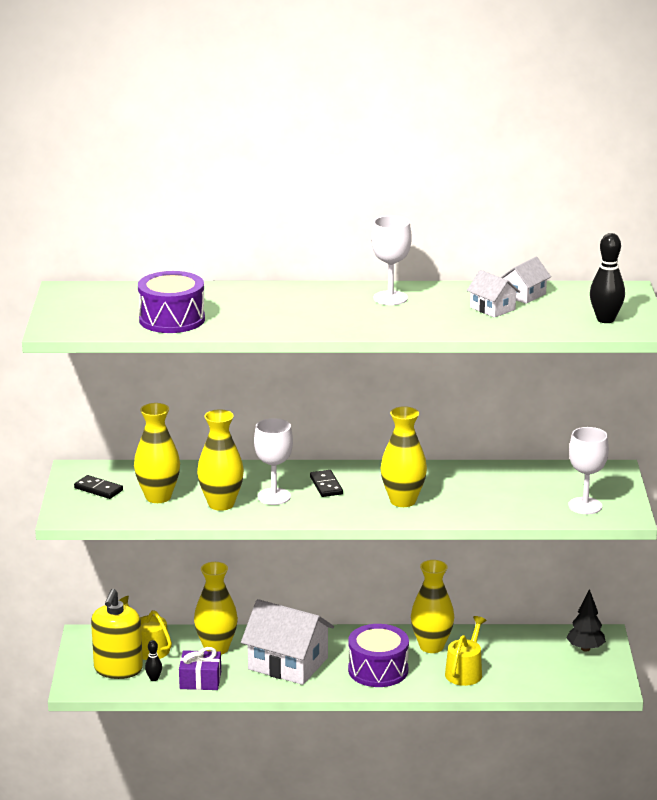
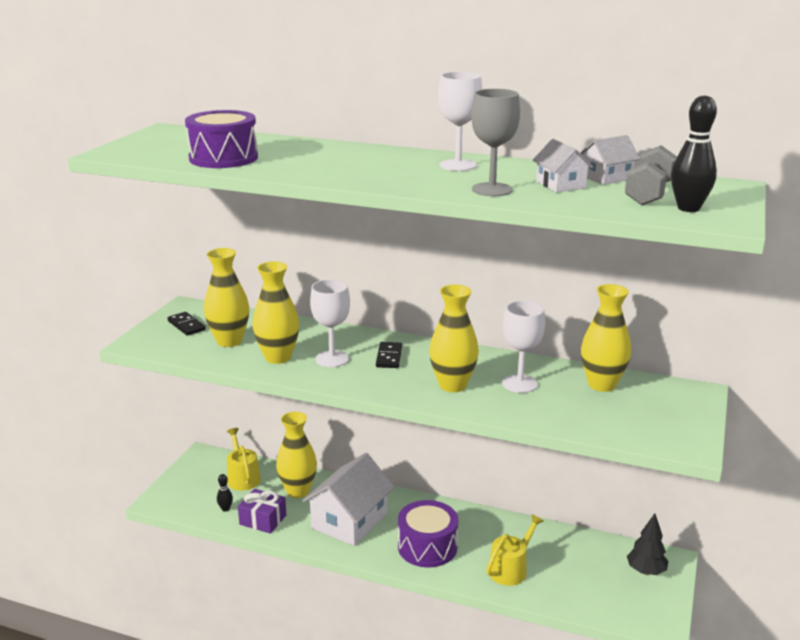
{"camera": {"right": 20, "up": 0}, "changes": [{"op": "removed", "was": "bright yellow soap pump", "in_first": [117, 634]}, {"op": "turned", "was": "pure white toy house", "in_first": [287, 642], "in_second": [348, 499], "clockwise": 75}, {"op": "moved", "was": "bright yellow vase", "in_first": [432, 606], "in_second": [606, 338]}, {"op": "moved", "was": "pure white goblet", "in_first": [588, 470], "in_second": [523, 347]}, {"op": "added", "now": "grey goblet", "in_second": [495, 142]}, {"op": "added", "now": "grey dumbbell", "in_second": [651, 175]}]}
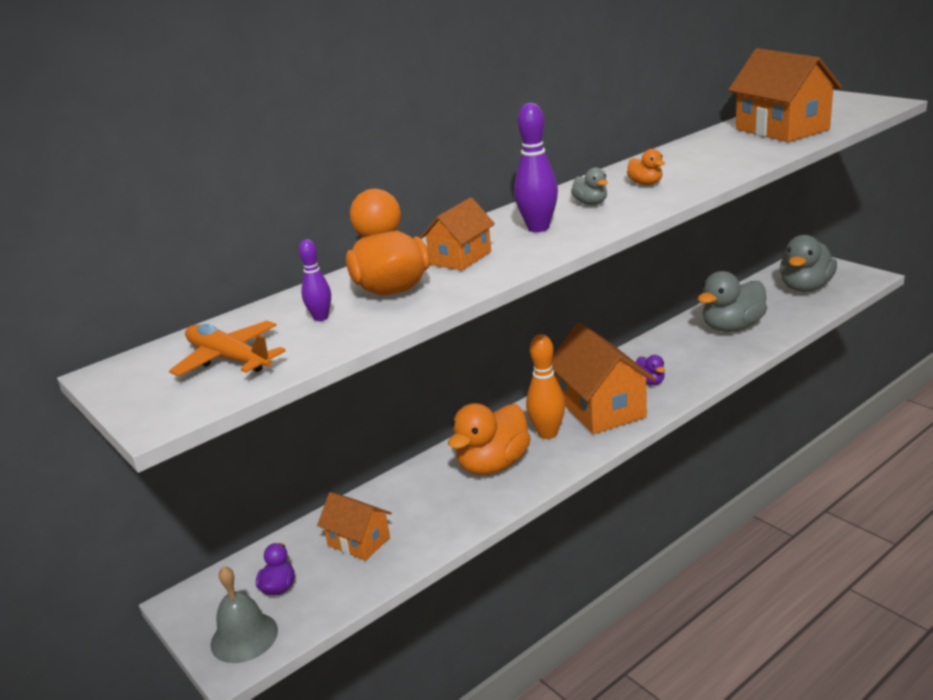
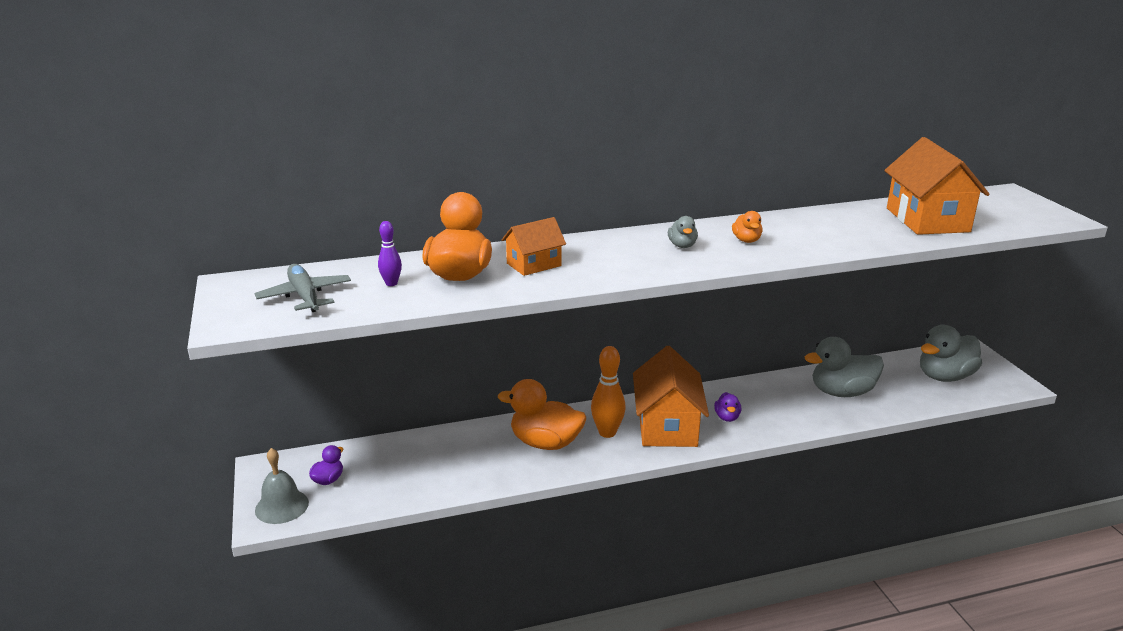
{"camera": {"right": 20, "up": 0}, "changes": [{"op": "recoloured", "was": "bright orange aeroplane", "now": "grey aeroplane", "in_first": [227, 348], "in_second": [302, 288]}, {"op": "removed", "was": "bright orange toy house", "in_first": [354, 526]}, {"op": "turned", "was": "bright orange duck", "in_first": [489, 439], "in_second": [542, 414], "clockwise": 45}, {"op": "removed", "was": "purple skittle", "in_first": [536, 167]}]}
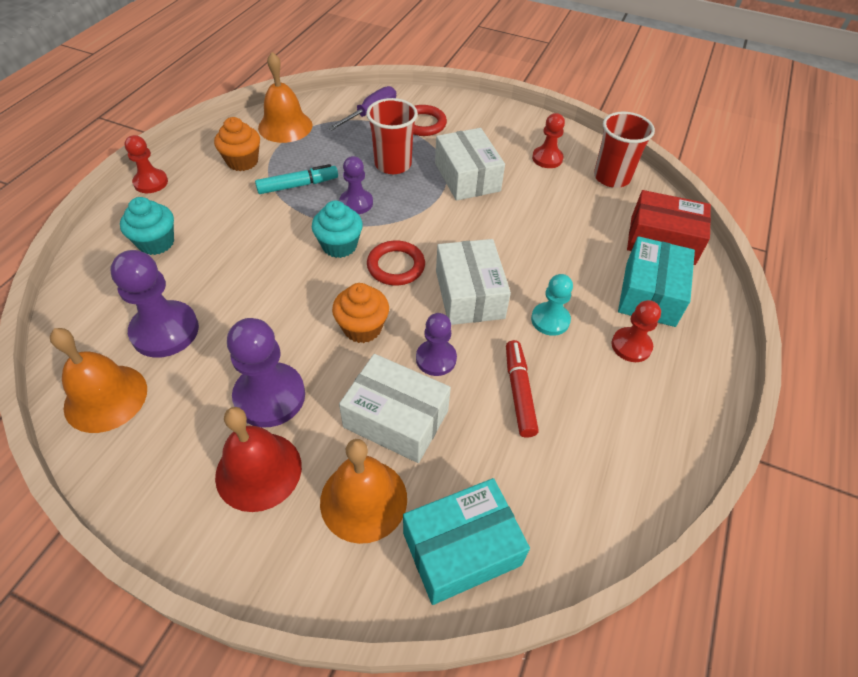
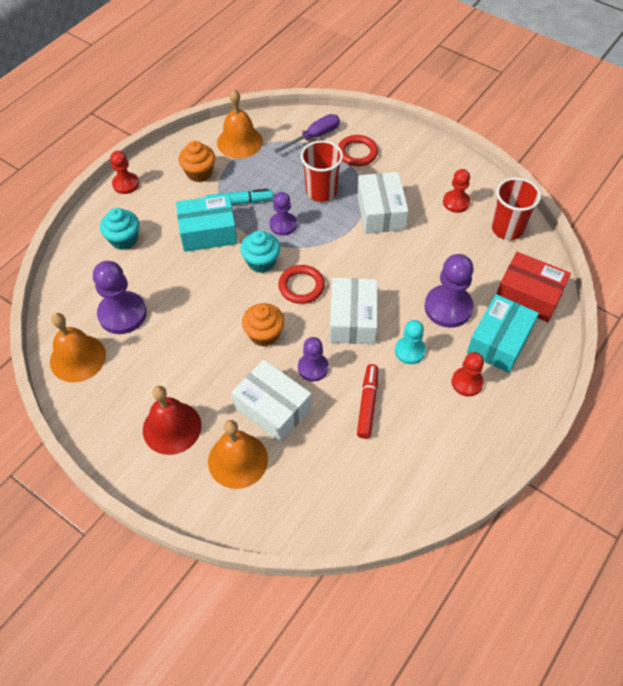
{"camera": {"right": 15, "up": 5}, "changes": [{"op": "moved", "was": "purple pawn", "in_first": [266, 372], "in_second": [449, 291]}, {"op": "moved", "was": "aqua package", "in_first": [466, 541], "in_second": [206, 223]}]}
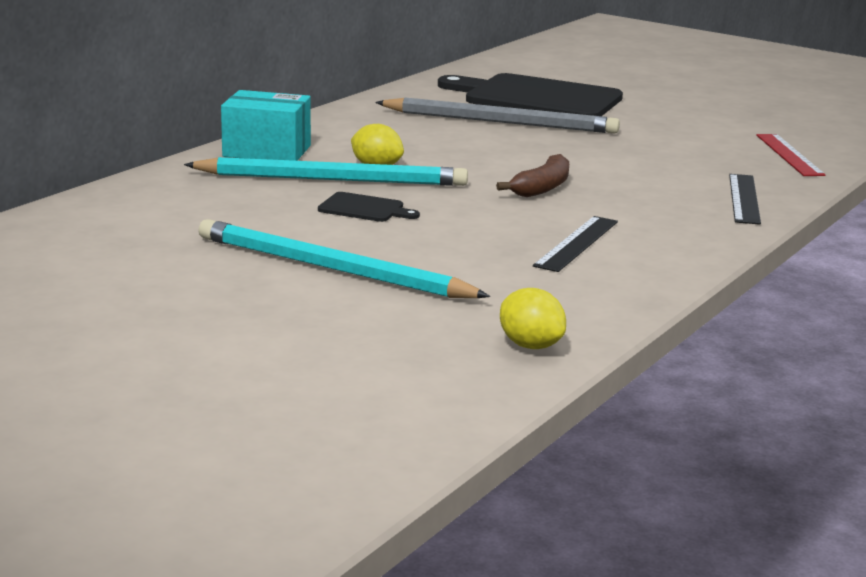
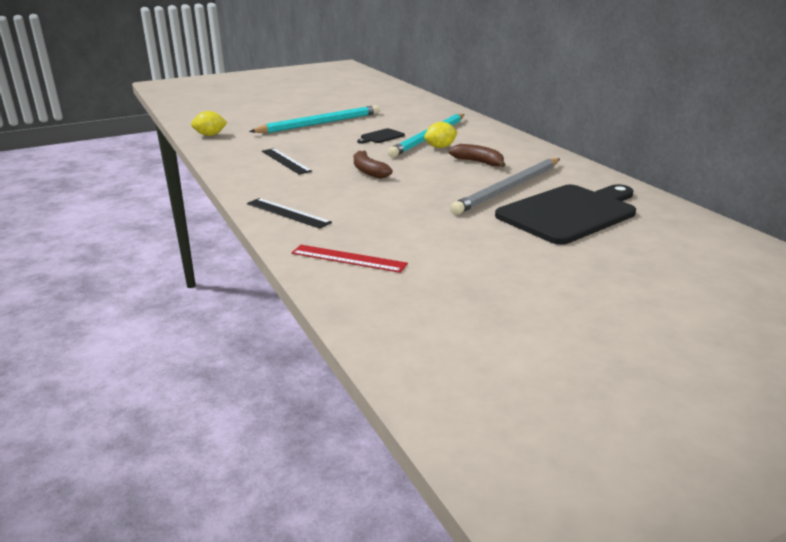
{"camera": {"right": 120, "up": 5}, "changes": [{"op": "removed", "was": "aqua package", "in_first": [266, 125]}, {"op": "added", "now": "dark brown banana", "in_second": [477, 155]}]}
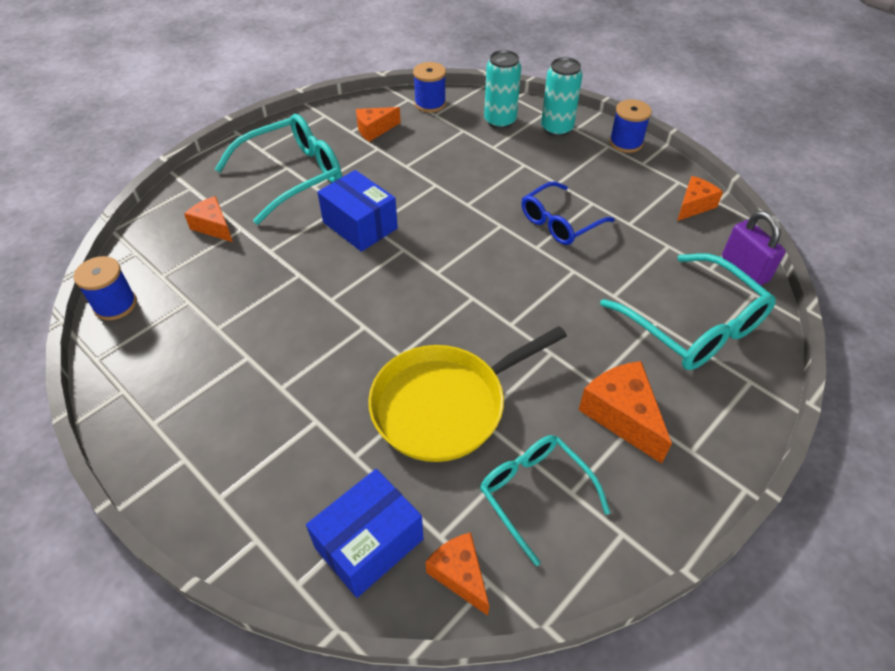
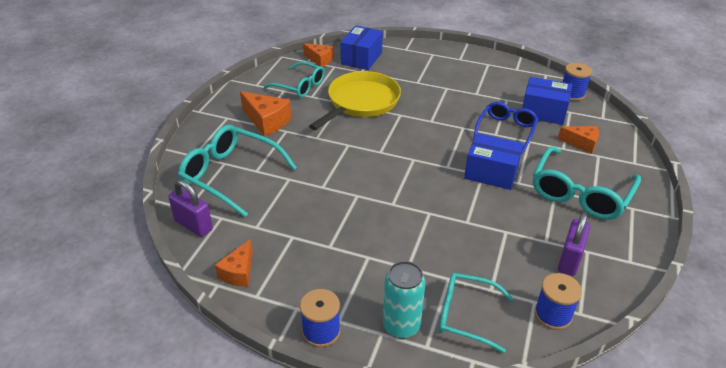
{"camera": {"right": 155, "up": -10}, "changes": [{"op": "replaced", "was": "bright orange cheese", "now": "purple padlock", "in_first": [378, 124], "in_second": [574, 244]}, {"op": "replaced", "was": "aqua tin", "now": "aqua eyeglasses", "in_first": [502, 89], "in_second": [476, 313]}, {"op": "moved", "was": "cobalt eyeglasses", "in_first": [568, 213], "in_second": [505, 128]}, {"op": "added", "now": "cobalt package", "in_second": [547, 101]}]}
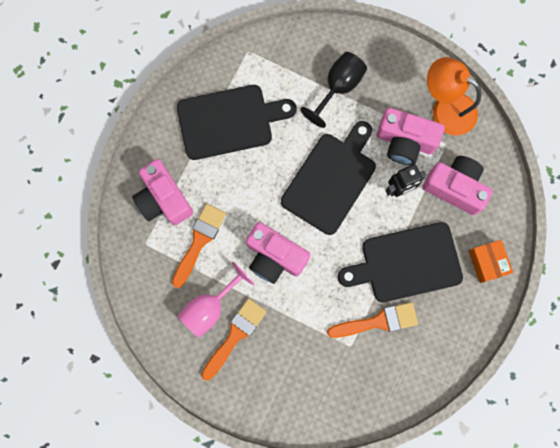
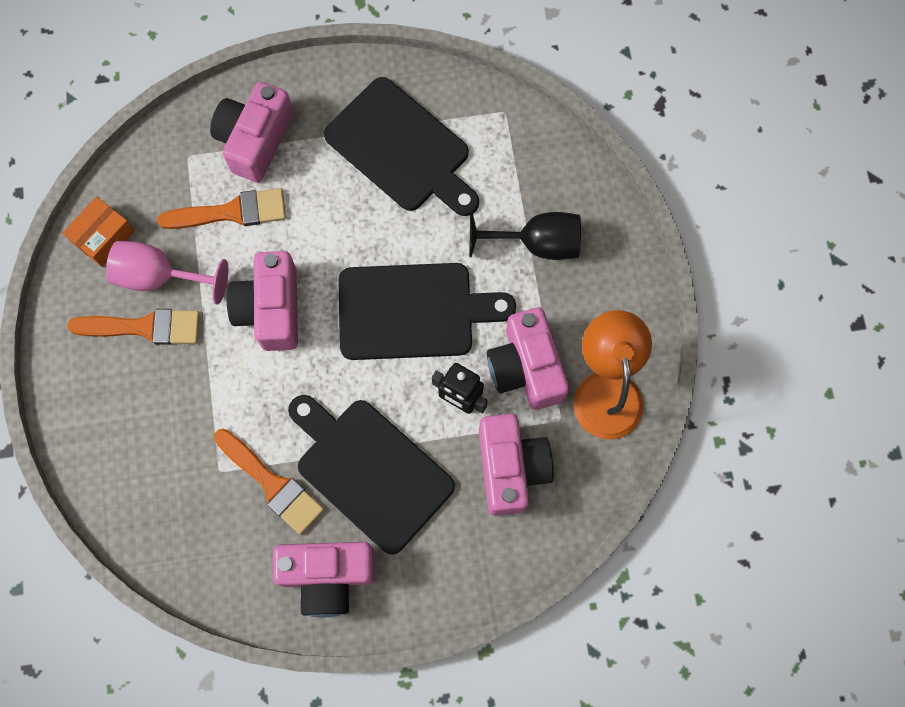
{"camera": {"right": 55, "up": -5}, "changes": [{"op": "moved", "was": "bright orange package", "in_first": [491, 261], "in_second": [99, 232]}, {"op": "added", "now": "rosy compact camera", "in_second": [324, 579]}]}
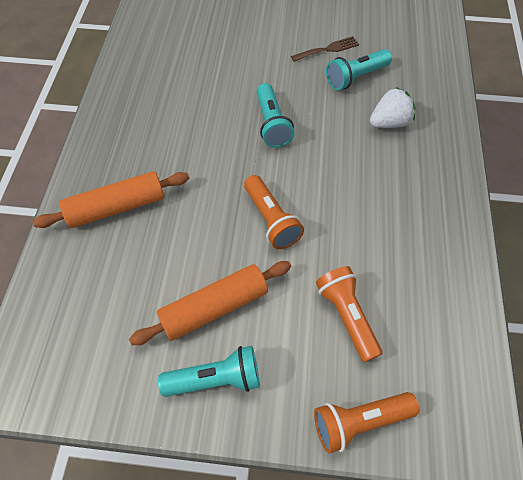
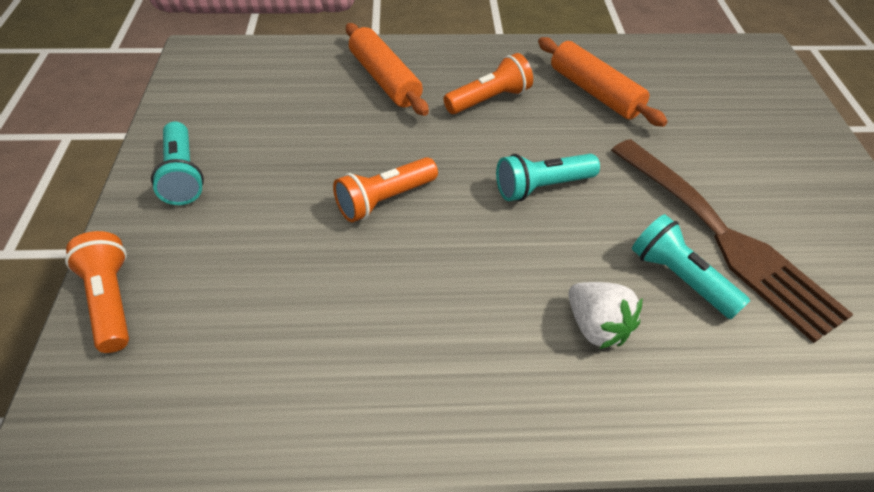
{"camera": {"right": 80, "up": -10}, "changes": [{"op": "moved", "was": "bright orange dough roller", "in_first": [210, 303], "in_second": [603, 82]}, {"op": "resized", "was": "dark brown table fork", "in_first": [325, 49], "in_second": [732, 241], "ratio": 2.37}, {"op": "moved", "was": "bright orange torch", "in_first": [349, 314], "in_second": [488, 83]}]}
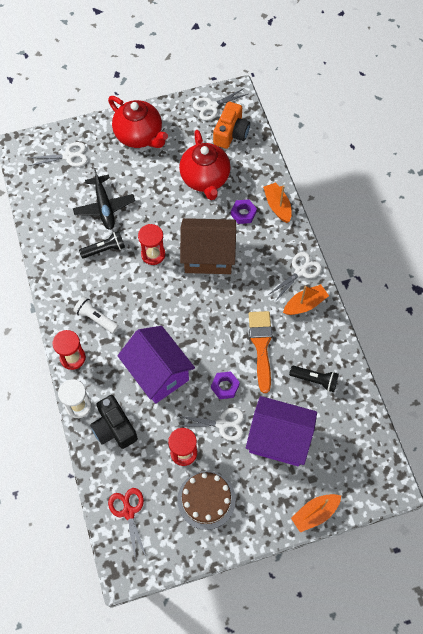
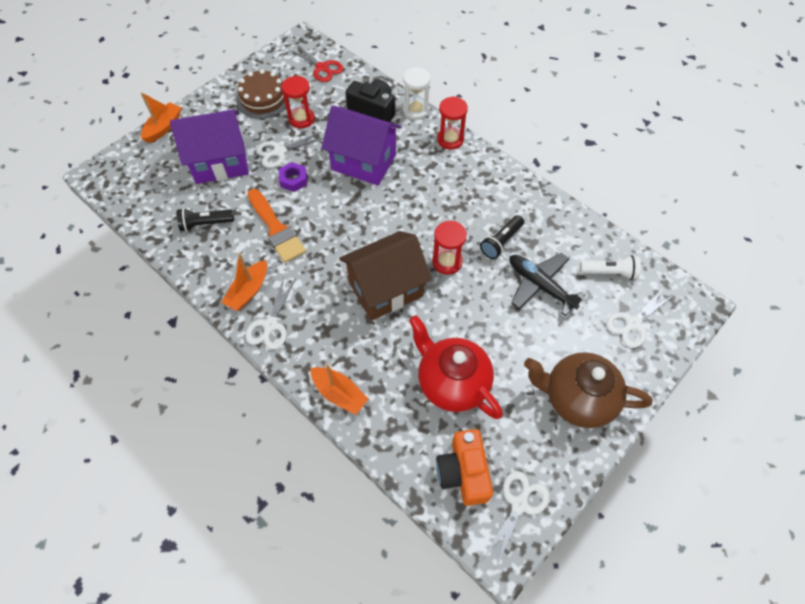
{"camera": {"right": 150, "up": -5}, "changes": [{"op": "moved", "was": "pure white torch", "in_first": [96, 315], "in_second": [610, 267]}, {"op": "recoloured", "was": "red china teapot", "now": "dark brown china teapot", "in_first": [138, 122], "in_second": [588, 390]}, {"op": "removed", "was": "purple hex nut", "in_first": [244, 211]}]}
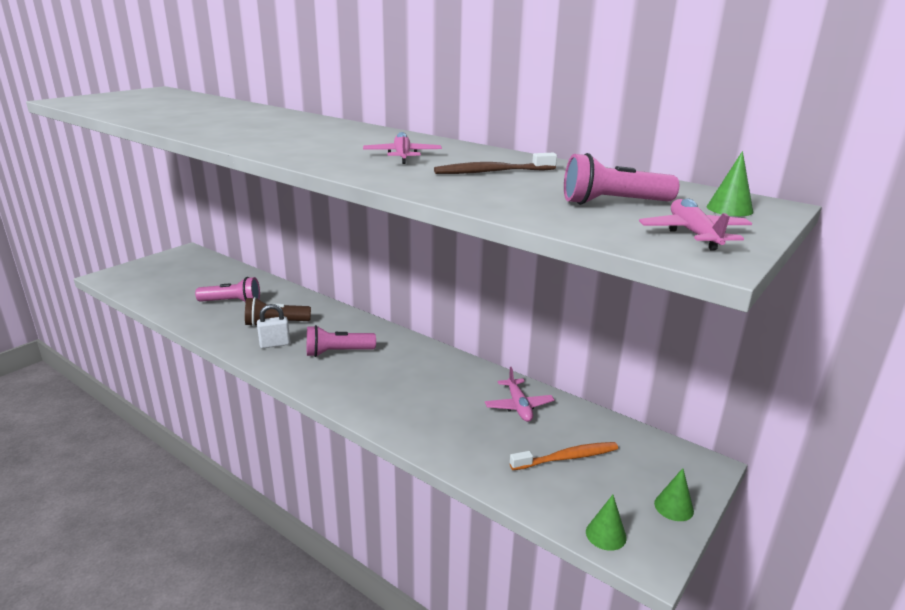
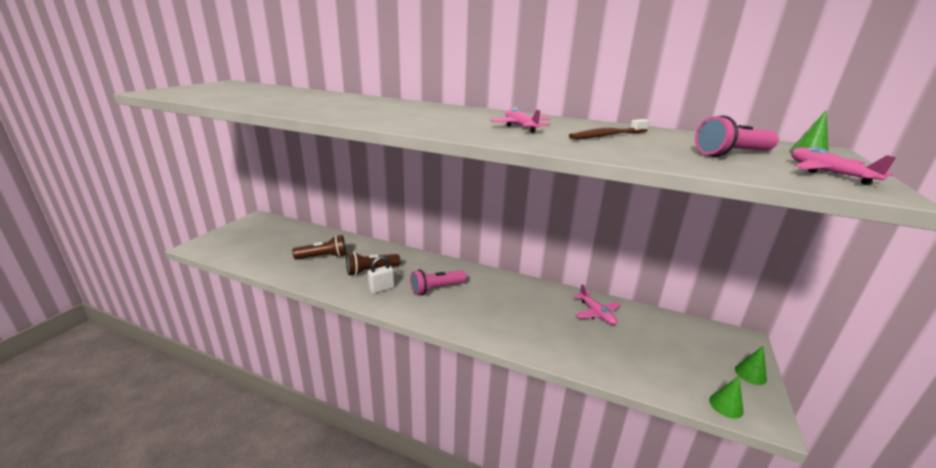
{"camera": {"right": -15, "up": 0}, "changes": [{"op": "recoloured", "was": "rosy torch", "now": "dark brown torch", "in_first": [227, 289], "in_second": [319, 247]}, {"op": "removed", "was": "bright orange tooth brush", "in_first": [564, 456]}]}
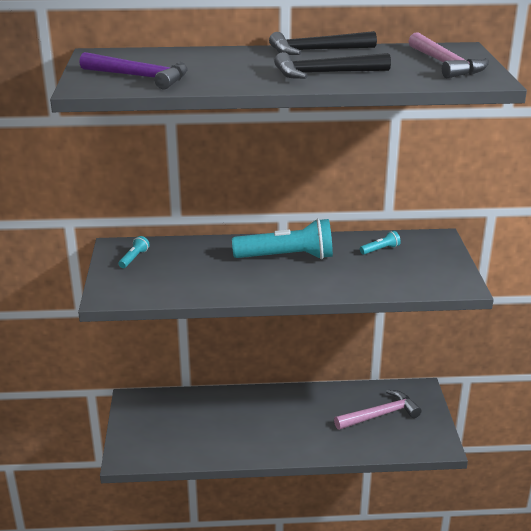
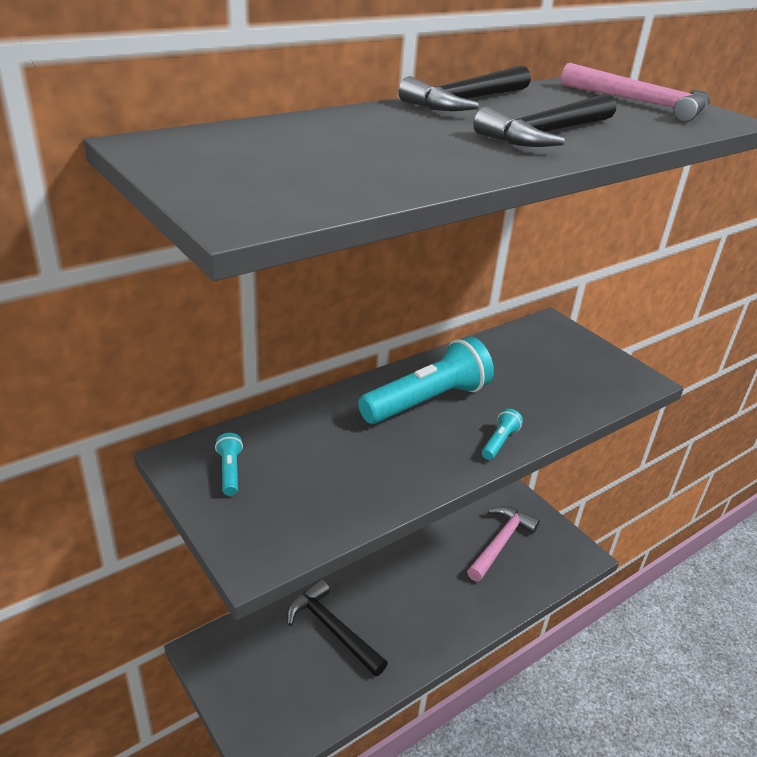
{"camera": {"right": -35, "up": 5}, "changes": [{"op": "removed", "was": "purple claw hammer", "in_first": [133, 71]}, {"op": "moved", "was": "aqua torch", "in_first": [380, 243], "in_second": [502, 434]}, {"op": "added", "now": "black claw hammer", "in_second": [337, 628]}]}
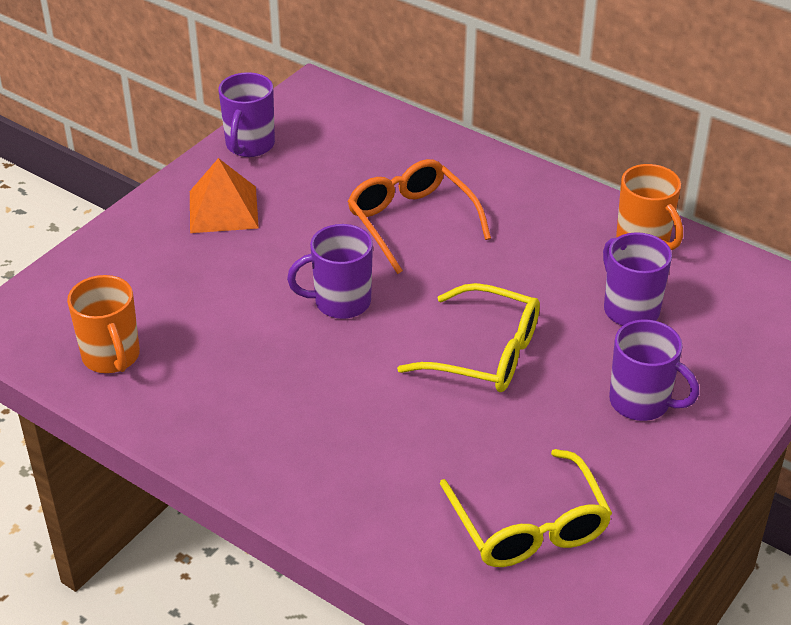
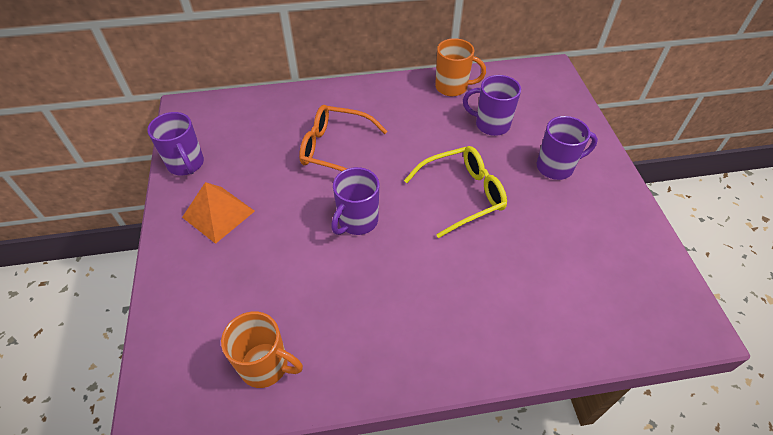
{"camera": {"right": -45, "up": 10}, "changes": [{"op": "removed", "was": "bright yellow eyeglasses", "in_first": [526, 508]}]}
